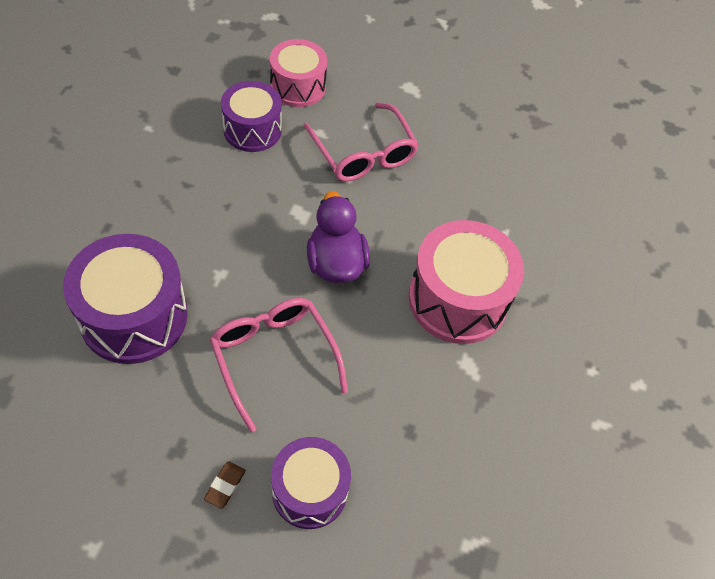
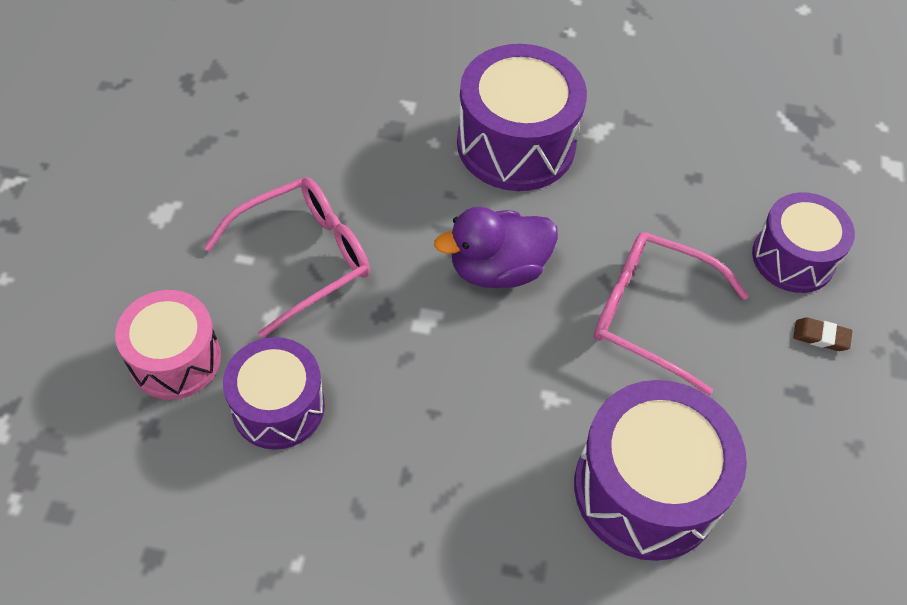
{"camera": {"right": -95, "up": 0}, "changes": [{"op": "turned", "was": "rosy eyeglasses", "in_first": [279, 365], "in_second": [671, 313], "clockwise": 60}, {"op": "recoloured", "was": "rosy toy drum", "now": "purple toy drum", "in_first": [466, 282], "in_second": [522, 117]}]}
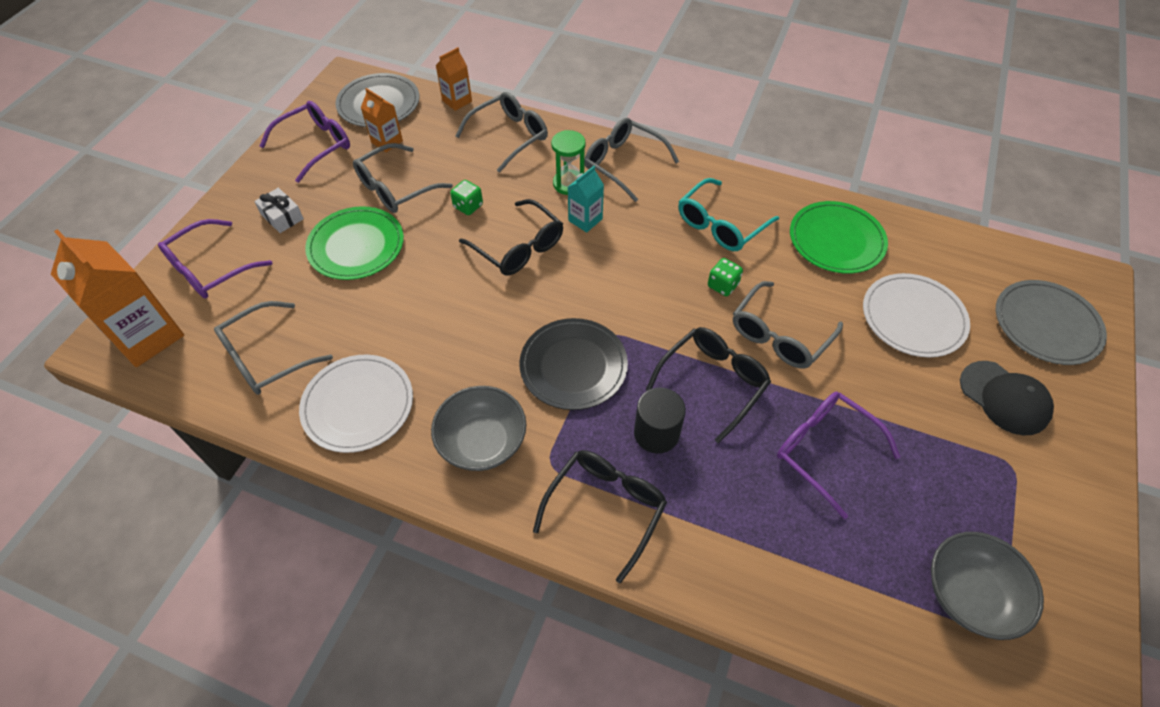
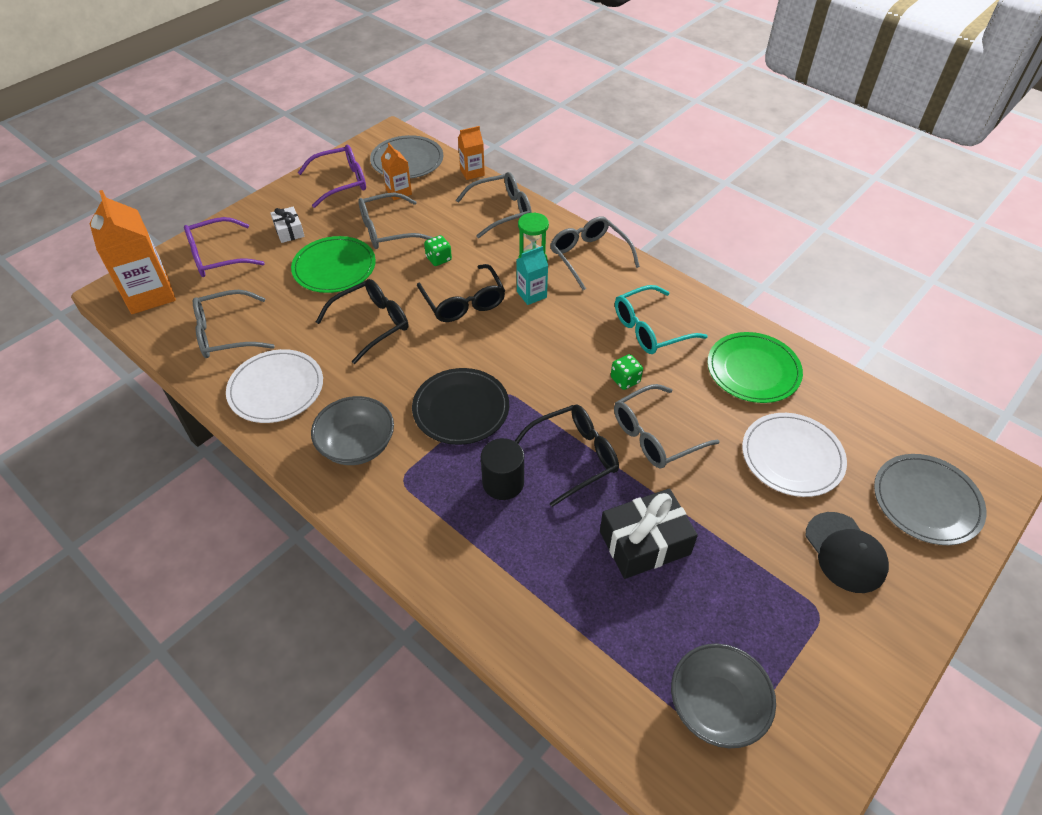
{"camera": {"right": 20, "up": -5}, "changes": [{"op": "moved", "was": "black eyeglasses", "in_first": [600, 516], "in_second": [362, 321]}, {"op": "replaced", "was": "purple eyeglasses", "now": "black gift", "in_first": [838, 455], "in_second": [649, 533]}]}
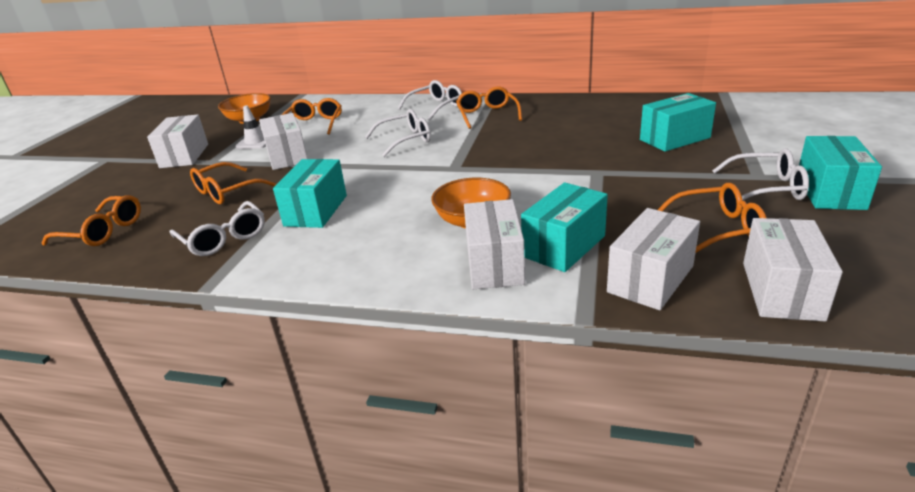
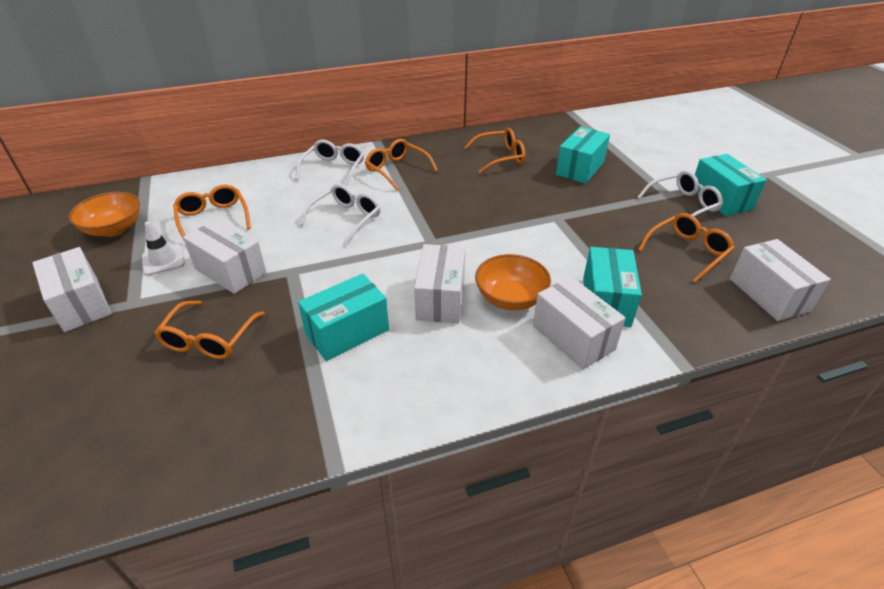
{"camera": {"right": -35, "up": 10}, "changes": [{"op": "moved", "was": "bright orange eyeglasses", "in_first": [91, 220], "in_second": [494, 150]}, {"op": "removed", "was": "pure white eyeglasses", "in_first": [217, 228]}, {"op": "turned", "was": "aqua package", "in_first": [310, 193], "in_second": [343, 317], "clockwise": 75}, {"op": "moved", "was": "pure white package", "in_first": [653, 259], "in_second": [439, 283]}]}
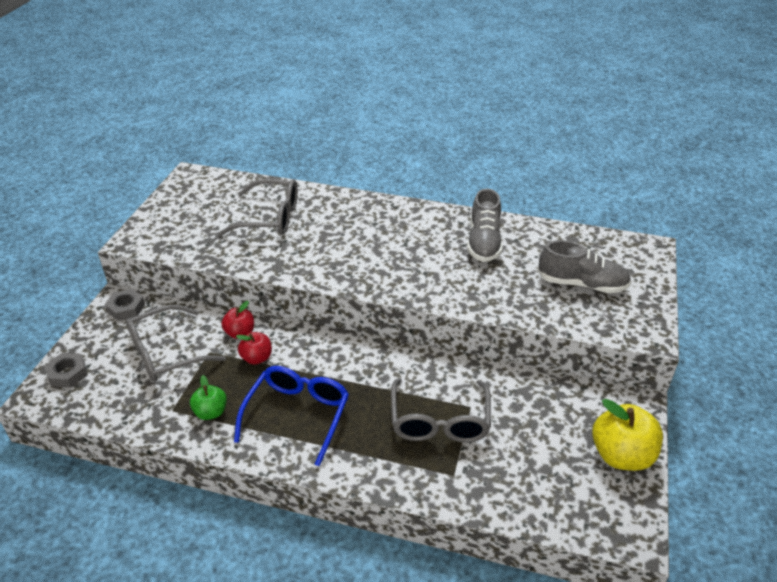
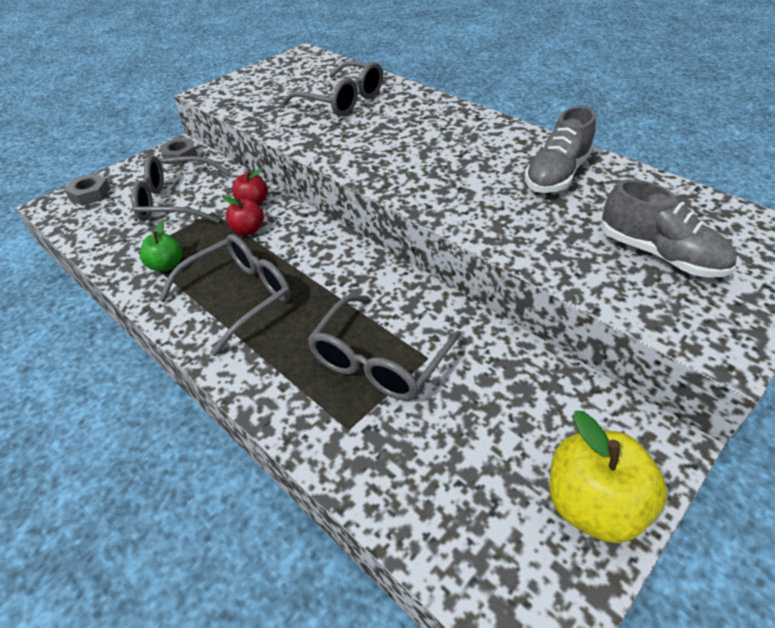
{"camera": {"right": 30, "up": 5}, "changes": [{"op": "recoloured", "was": "cobalt eyeglasses", "now": "grey eyeglasses", "in_first": [291, 416], "in_second": [224, 295]}]}
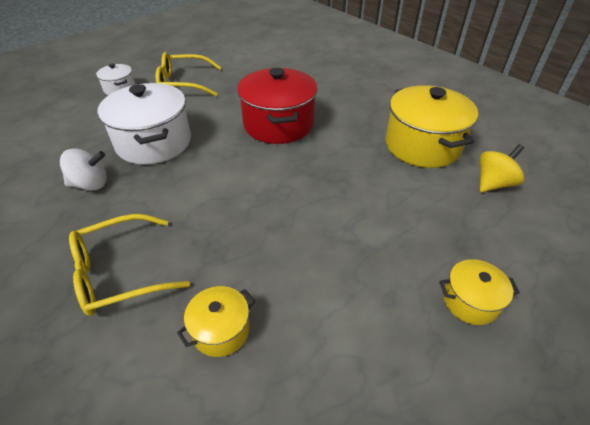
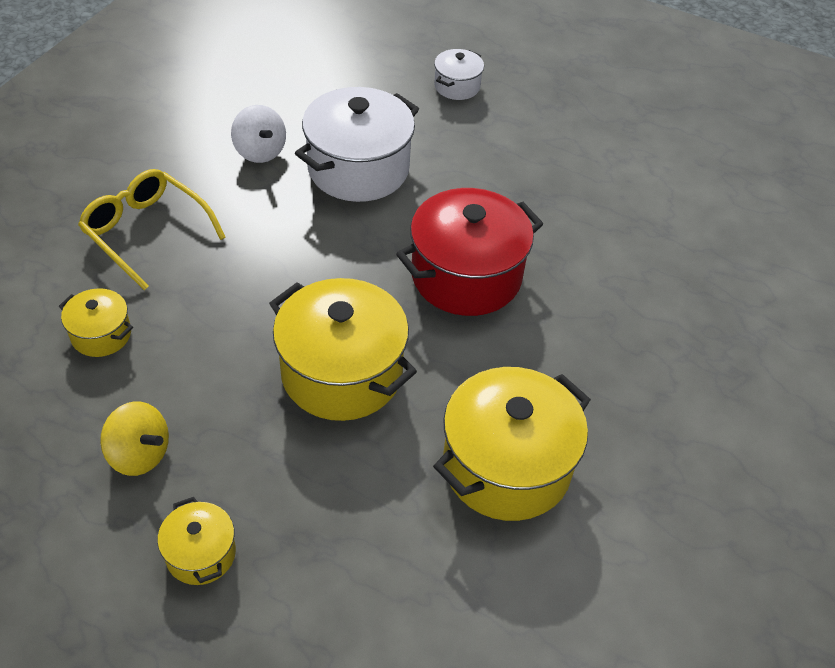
{"camera": {"right": 65, "up": 5}, "changes": [{"op": "removed", "was": "bright yellow eyeglasses", "in_first": [188, 74]}, {"op": "moved", "was": "bright yellow toy top", "in_first": [502, 168], "in_second": [134, 438]}, {"op": "added", "now": "bright yellow cooking pot", "in_second": [343, 349]}]}
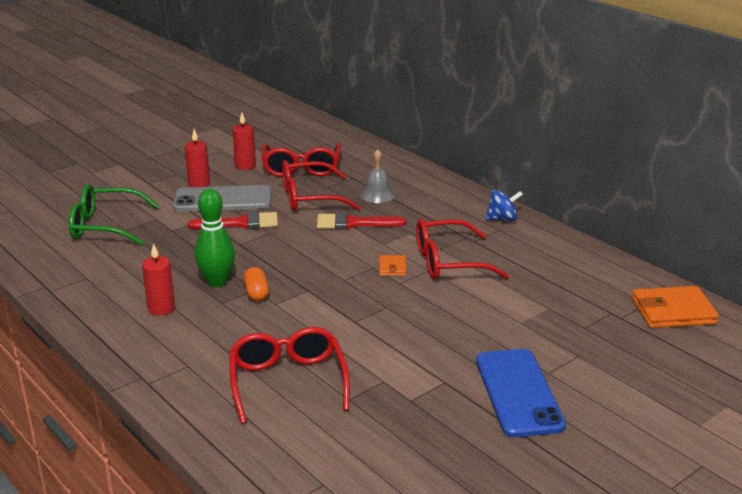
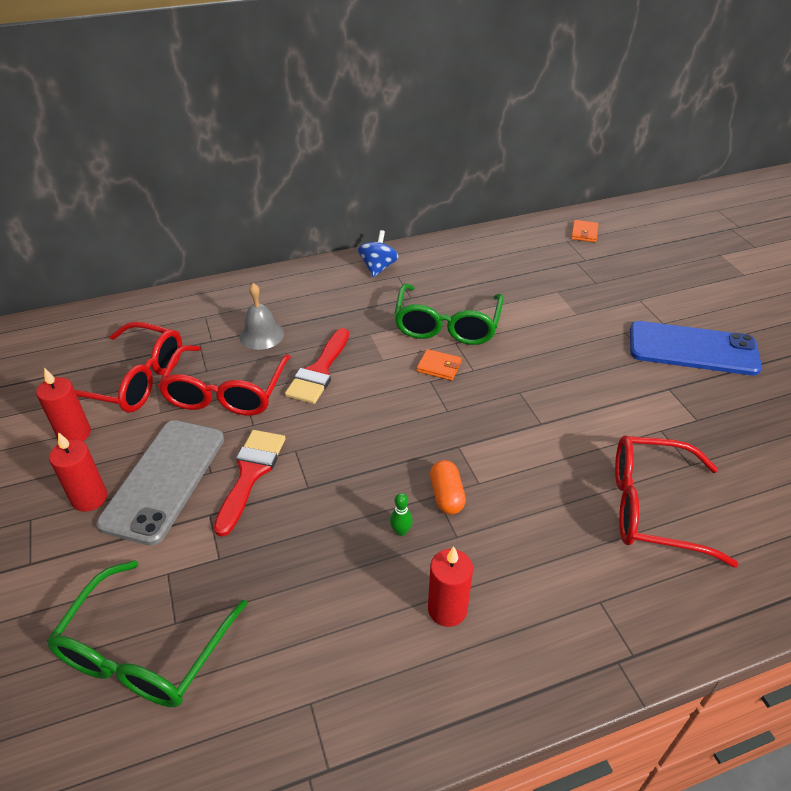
{"camera": {"right": -70, "up": 15}, "changes": [{"op": "resized", "was": "emerald skittle", "in_first": [215, 238], "in_second": [401, 514], "ratio": 0.4}, {"op": "turned", "was": "bright orange pill shape", "in_first": [256, 284], "in_second": [448, 487], "clockwise": 75}, {"op": "recoloured", "was": "red eyeglasses", "now": "emerald eyeglasses", "in_first": [462, 249], "in_second": [449, 314]}, {"op": "resized", "was": "bright orange billfold", "in_first": [675, 307], "in_second": [585, 231], "ratio": 0.51}]}
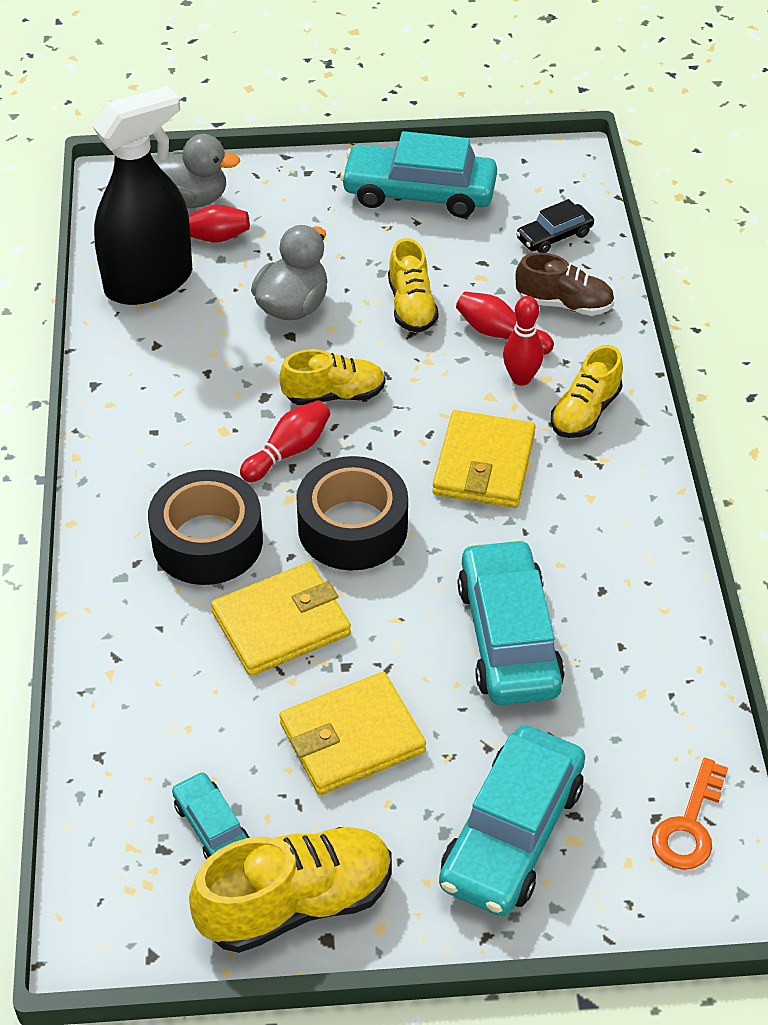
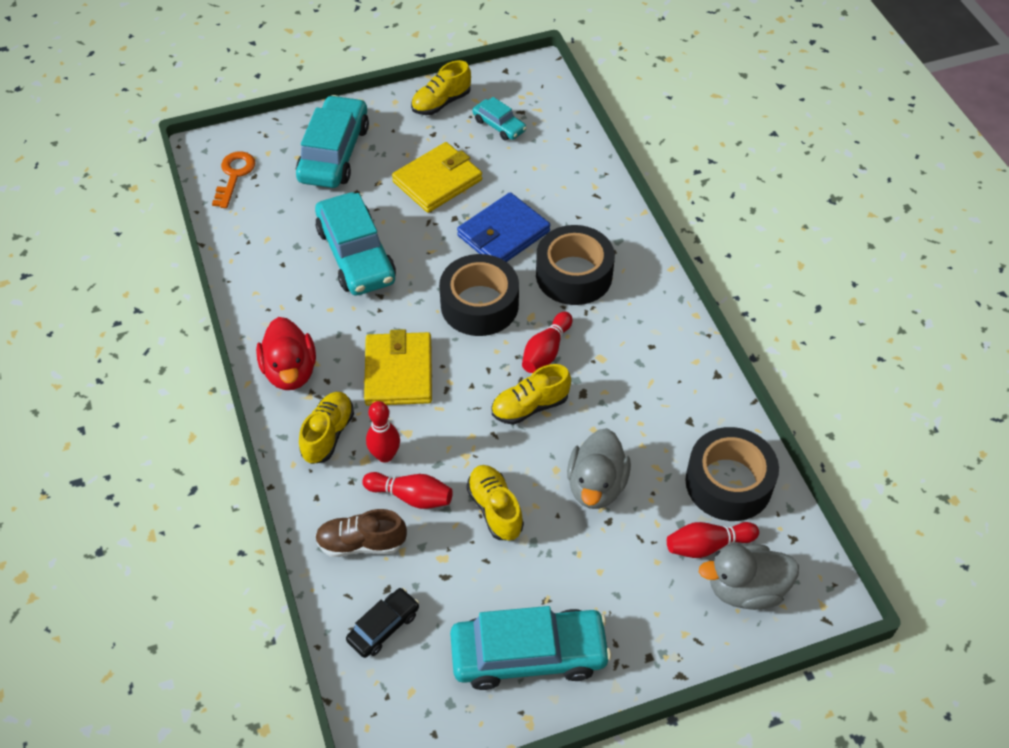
{"camera": {"right": 165, "up": 5}, "changes": [{"op": "replaced", "was": "black spray cleaner", "now": "black sticky tape", "in_first": [142, 195], "in_second": [732, 474]}, {"op": "resized", "was": "bright yellow shoe", "in_first": [290, 890], "in_second": [441, 87], "ratio": 0.63}, {"op": "recoloured", "was": "bright yellow billfold", "now": "cobalt billfold", "in_first": [281, 619], "in_second": [503, 227]}, {"op": "added", "now": "red duck", "in_second": [286, 353]}]}
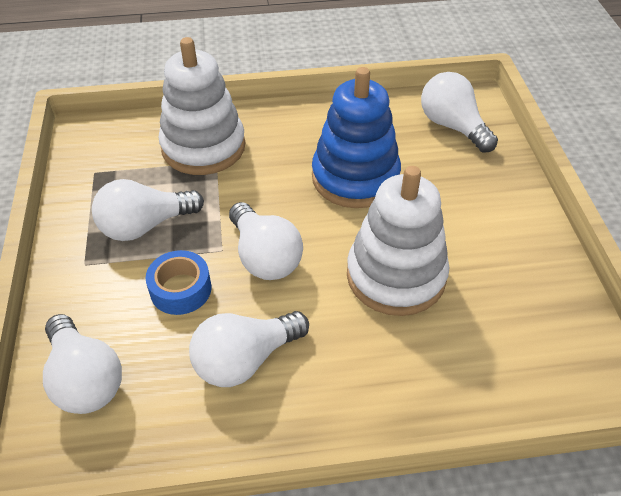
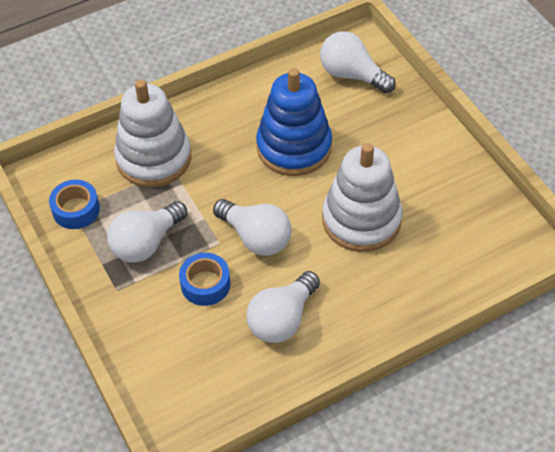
{"camera": {"right": -20, "up": 5}, "changes": [{"op": "removed", "was": "pure white lightbulb", "in_first": [82, 364]}, {"op": "added", "now": "cobalt sticky tape", "in_second": [74, 204]}]}
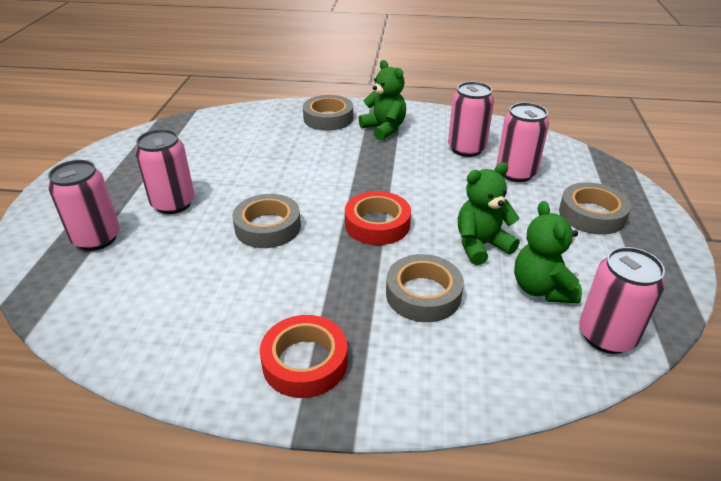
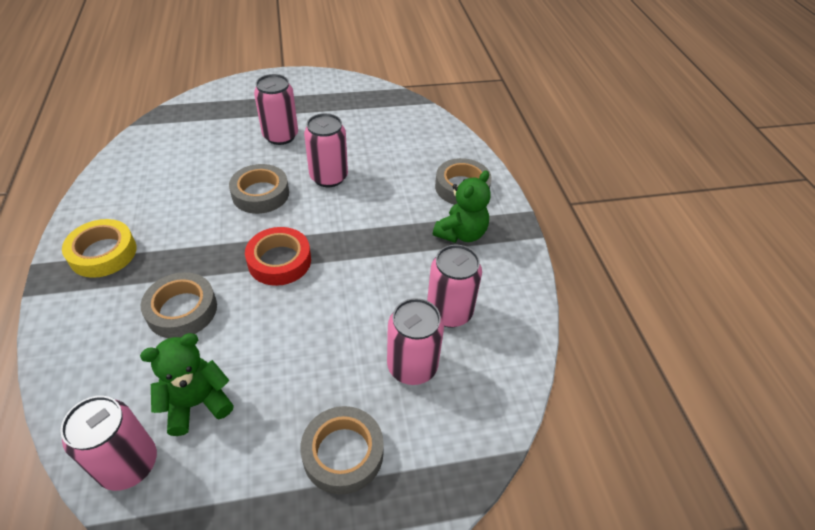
{"camera": {"right": 70, "up": 10}, "changes": [{"op": "moved", "was": "rosy tin", "in_first": [84, 205], "in_second": [326, 150]}, {"op": "recoloured", "was": "red sticky tape", "now": "bright yellow sticky tape", "in_first": [304, 356], "in_second": [99, 248]}, {"op": "removed", "was": "emerald teddy", "in_first": [489, 213]}]}
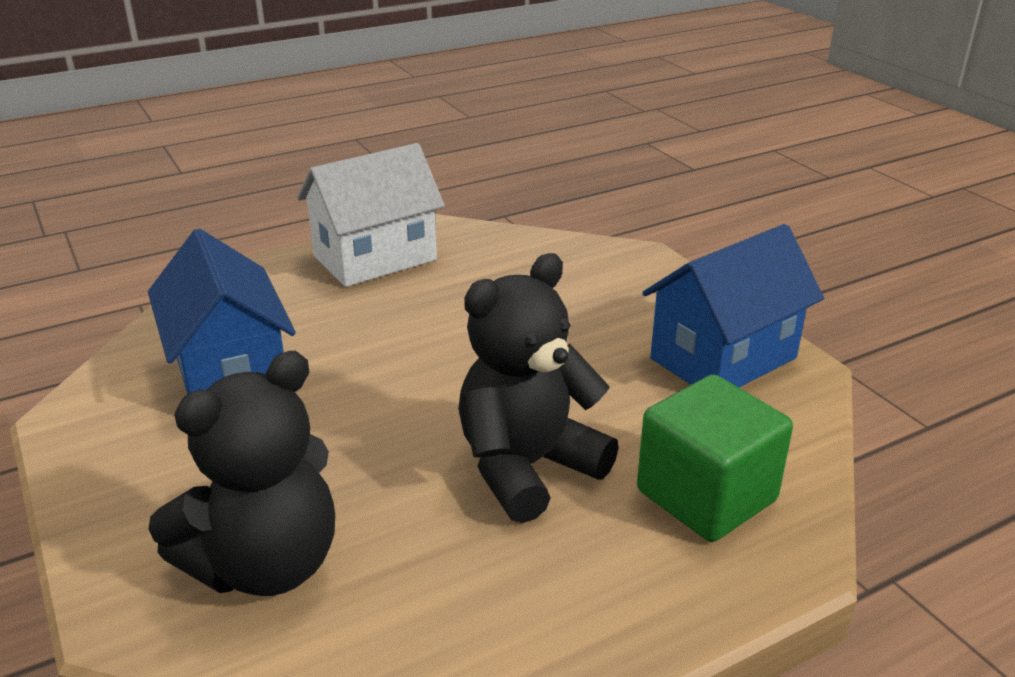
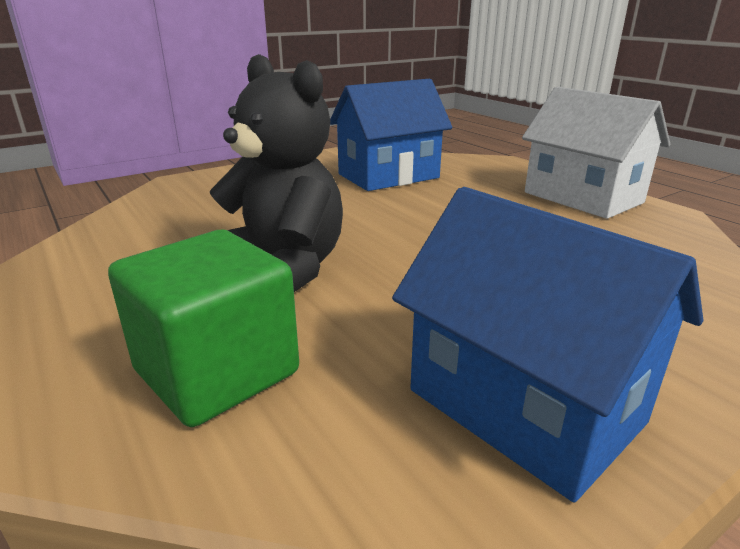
{"camera": {"right": 85, "up": -5}, "changes": [{"op": "removed", "was": "black teddy", "in_first": [242, 473]}]}
